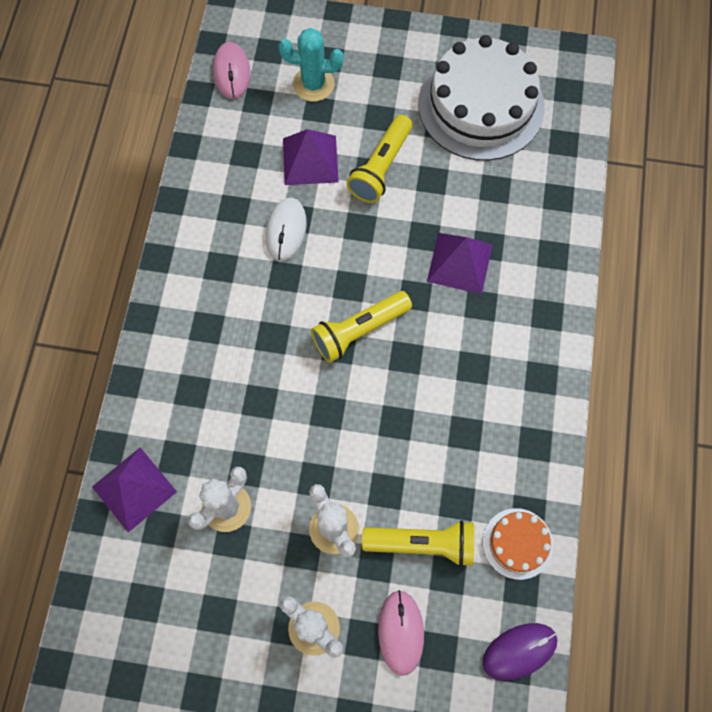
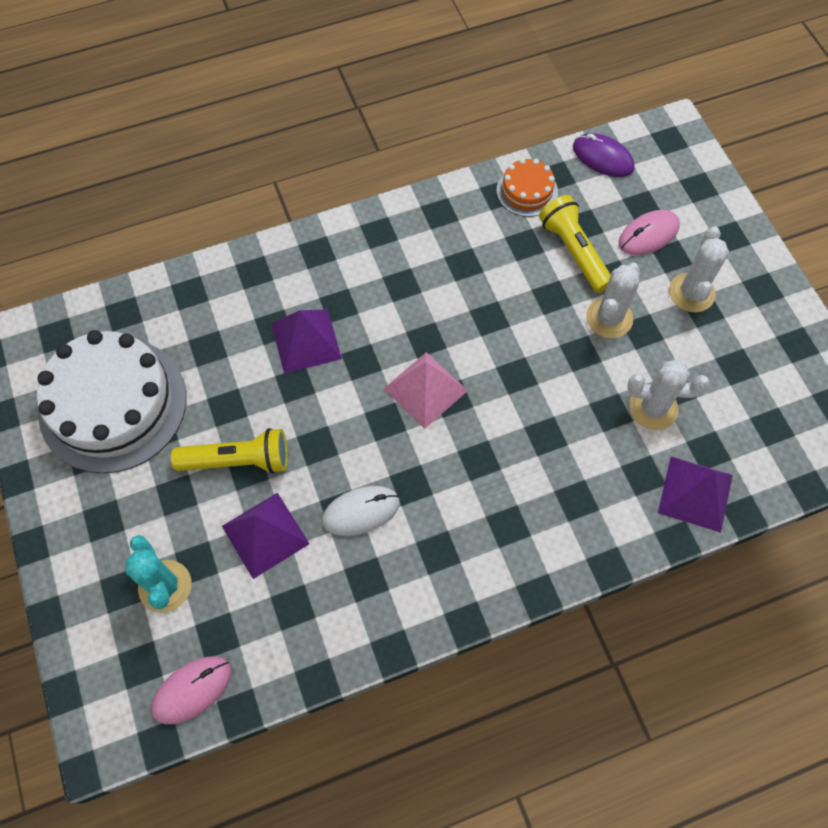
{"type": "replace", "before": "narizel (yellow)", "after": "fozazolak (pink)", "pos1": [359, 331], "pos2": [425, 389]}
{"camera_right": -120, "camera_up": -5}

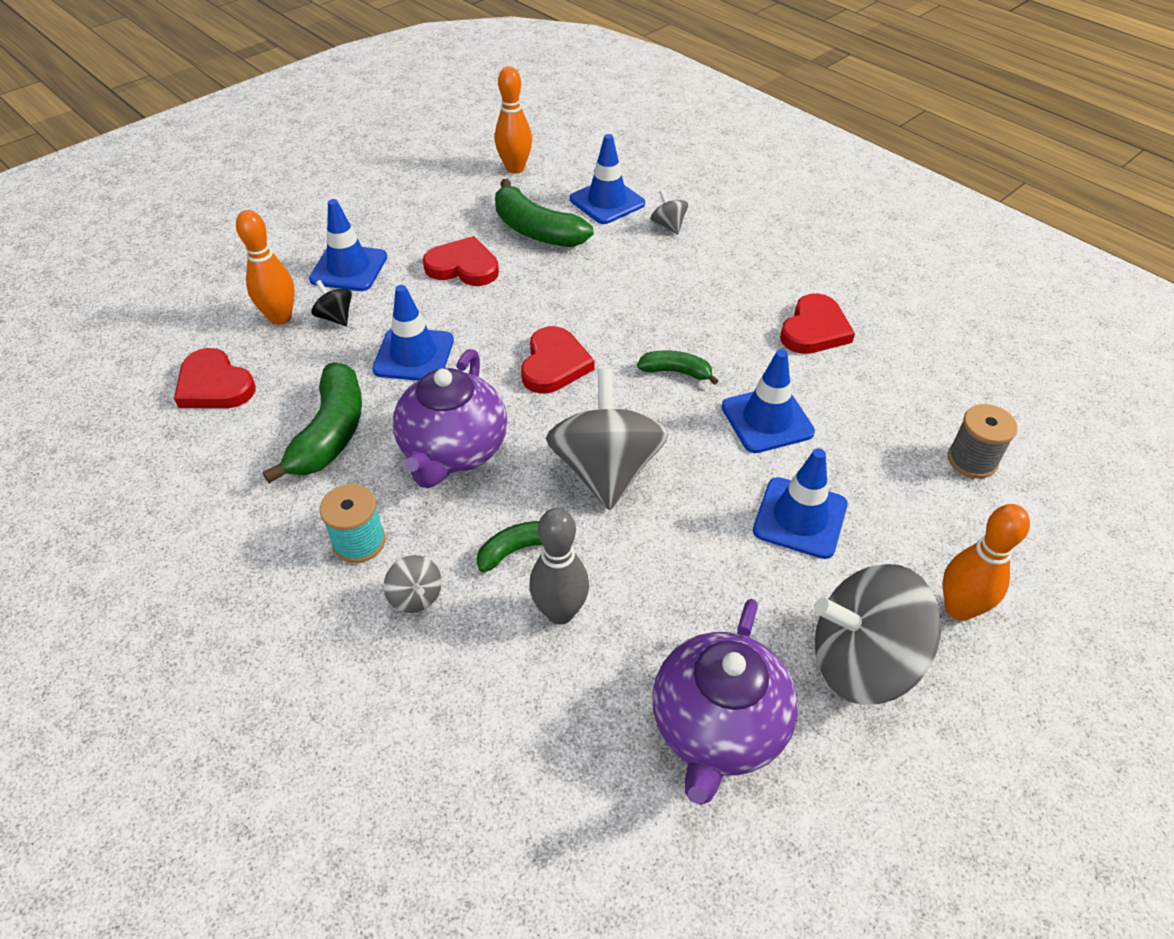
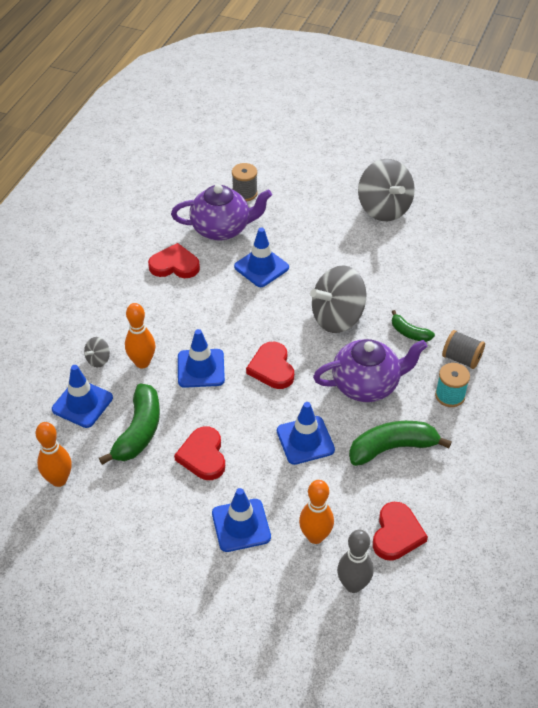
{"type": "delete", "before": "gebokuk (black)", "pos1": [335, 317]}
{"type": "replace", "before": "gebokuk (grey)", "after": "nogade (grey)", "pos1": [416, 596], "pos2": [461, 358]}
{"type": "rotate", "before": "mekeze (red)", "pos1": [554, 364], "pos2": [272, 368], "turn": -90}
{"type": "move", "before": "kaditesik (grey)", "pos1": [560, 612], "pos2": [353, 585]}
{"type": "delete", "before": "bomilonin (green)", "pos1": [676, 372]}
{"type": "move", "before": "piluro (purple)", "pos1": [717, 728], "pos2": [222, 229]}
{"type": "move", "before": "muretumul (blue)", "pos1": [800, 518], "pos2": [201, 368]}
{"type": "move", "before": "kaditesik (orange)", "pos1": [959, 608], "pos2": [142, 362]}
{"camera_right": -115, "camera_up": 0}

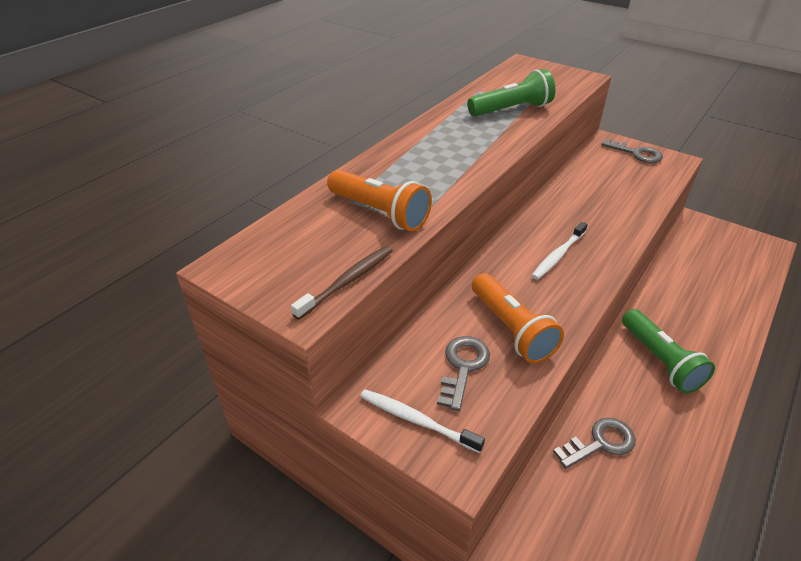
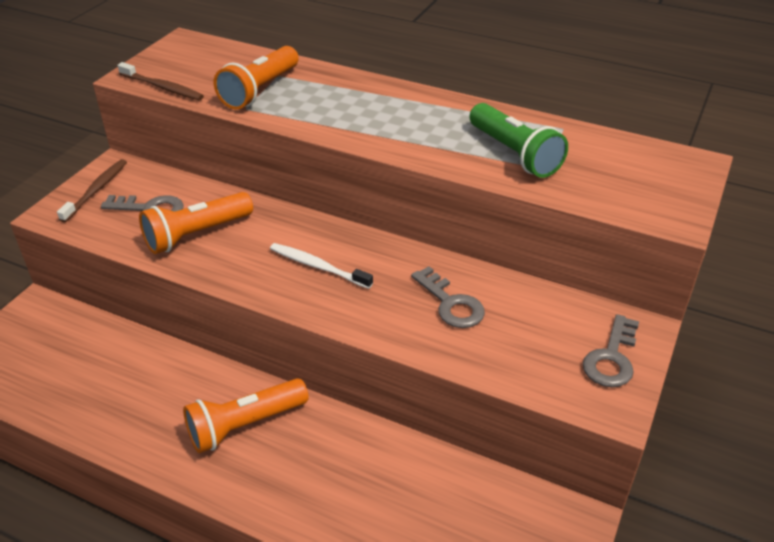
{"type": "recolor", "before": "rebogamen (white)", "after": "rebogamen (brown)", "pos1": [416, 420], "pos2": [96, 190]}
{"type": "move", "before": "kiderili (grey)", "pos1": [600, 443], "pos2": [451, 304]}
{"type": "recolor", "before": "narizel (green)", "after": "narizel (orange)", "pos1": [660, 360], "pos2": [245, 425]}
{"camera_right": 80, "camera_up": 0}

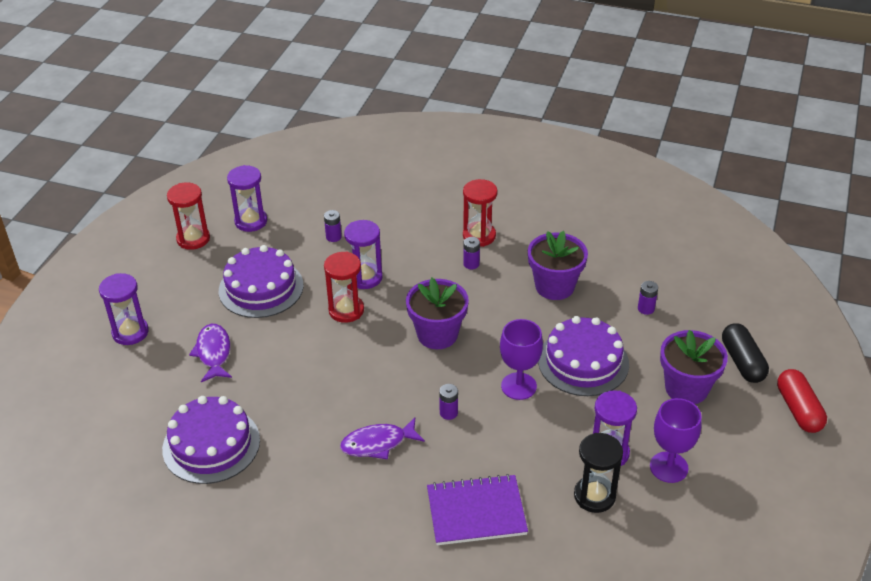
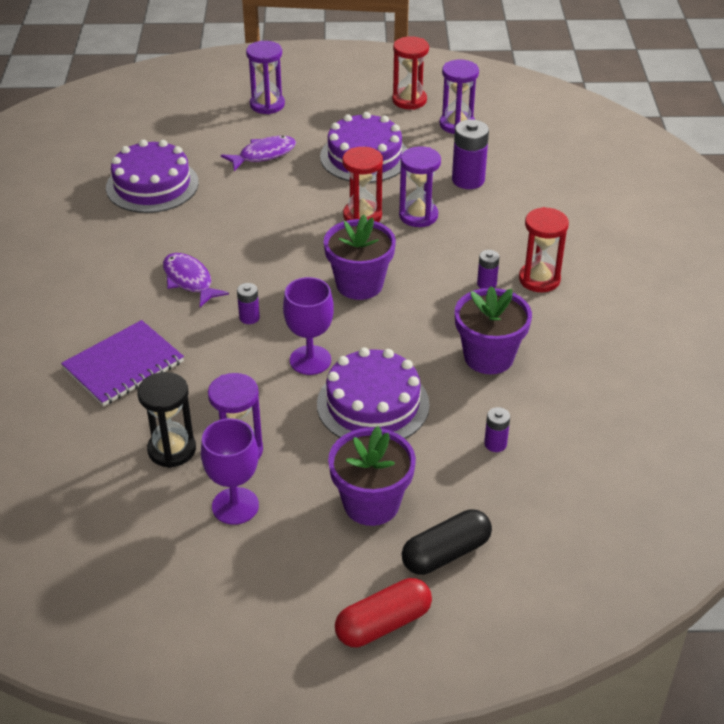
{"type": "resize", "before": "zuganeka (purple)", "pos1": [333, 237], "pos2": [468, 180], "scale": 1.85}
{"type": "rotate", "before": "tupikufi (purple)", "pos1": [476, 512], "pos2": [123, 365], "turn": 75}
{"camera_right": 70, "camera_up": 0}

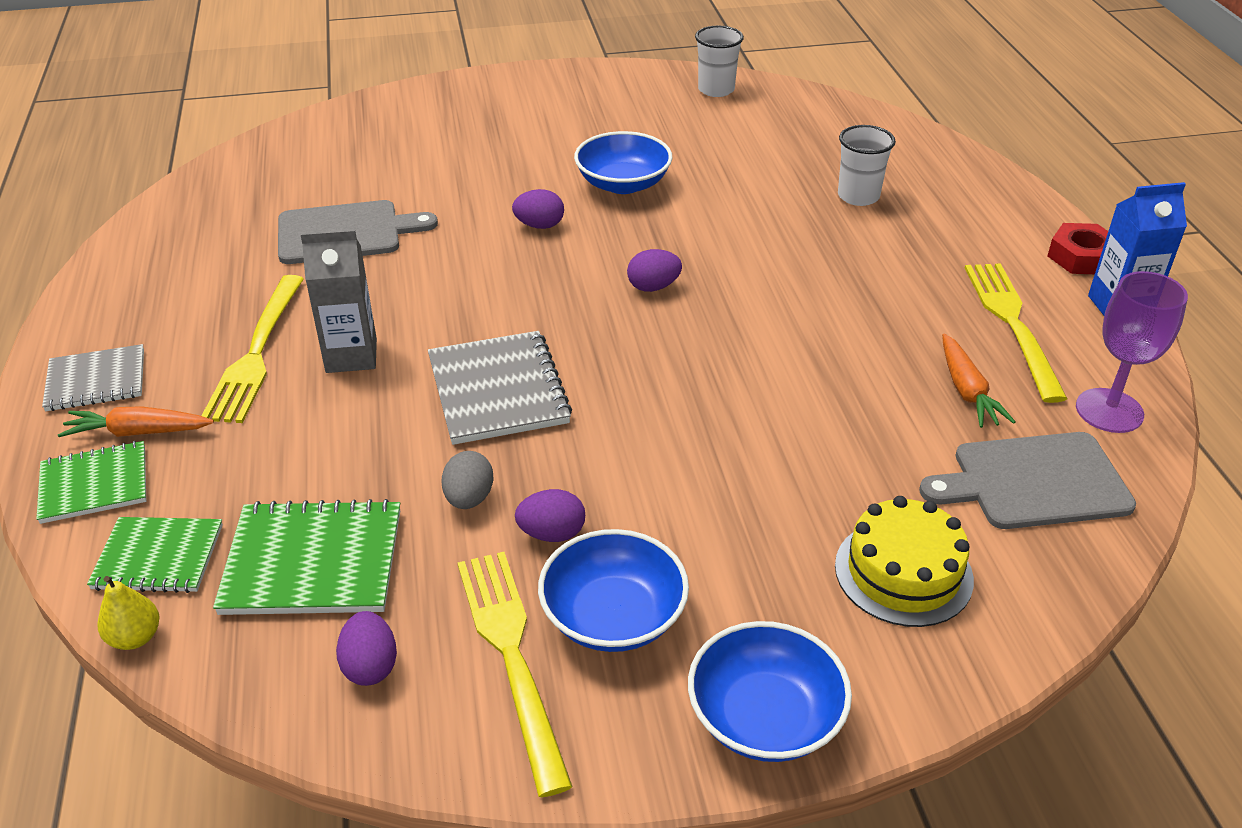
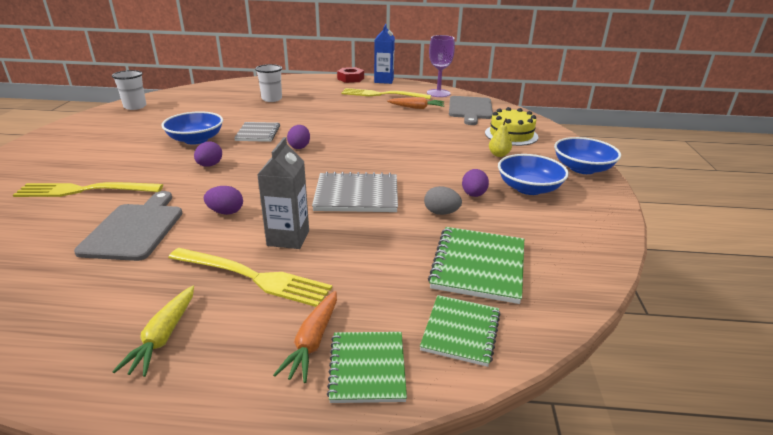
{"type": "move", "before": "tupikufi (grey)", "pos1": [96, 381], "pos2": [258, 133]}
{"type": "move", "before": "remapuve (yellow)", "pos1": [135, 637], "pos2": [498, 155]}
{"type": "move", "before": "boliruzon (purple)", "pos1": [370, 666], "pos2": [226, 212]}
{"type": "move", "before": "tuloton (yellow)", "pos1": [511, 654], "pos2": [83, 190]}
{"type": "insert", "after": "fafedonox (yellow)", "pos2": [163, 337]}
{"camera_right": -75, "camera_up": -10}

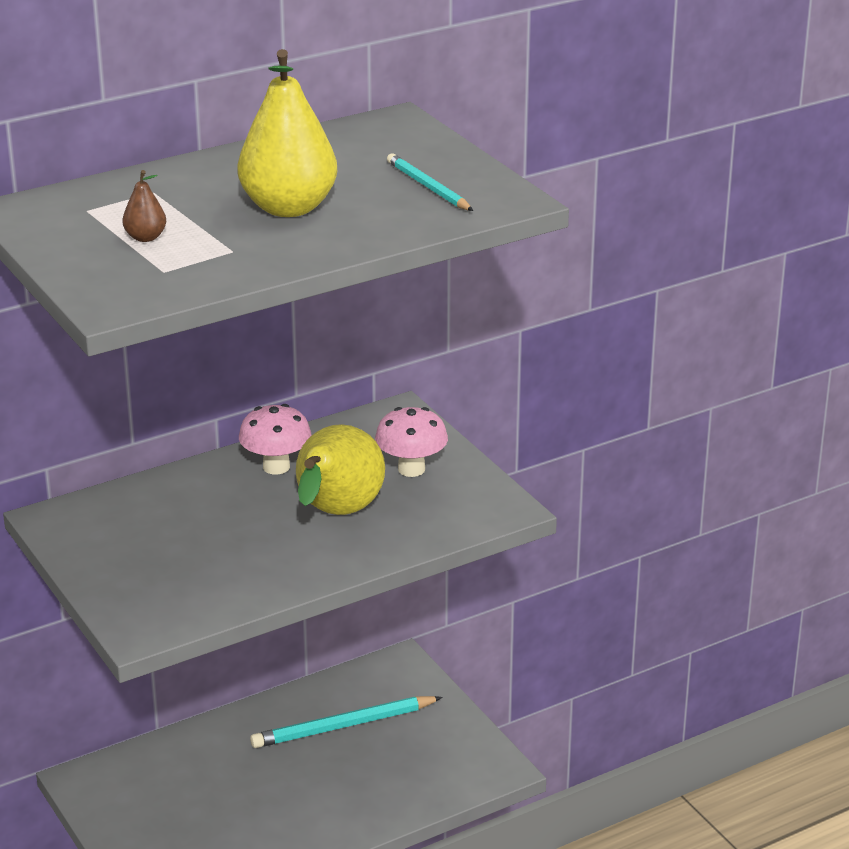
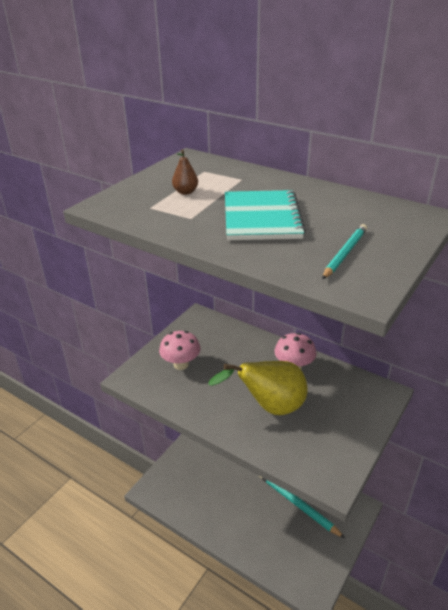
{"type": "replace", "before": "remapuve (yellow)", "after": "tupikufi (turquoise)", "pos1": [289, 208], "pos2": [261, 218]}
{"type": "move", "before": "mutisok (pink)", "pos1": [411, 469], "pos2": [181, 364]}
{"camera_right": 65, "camera_up": 5}

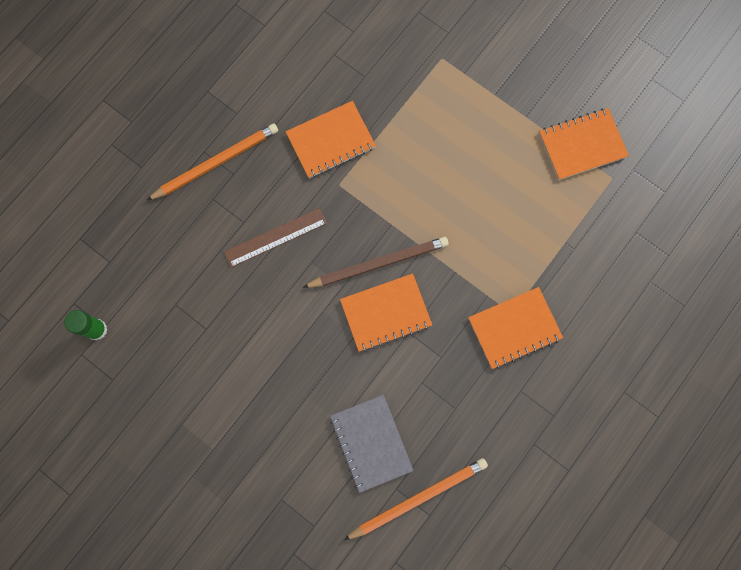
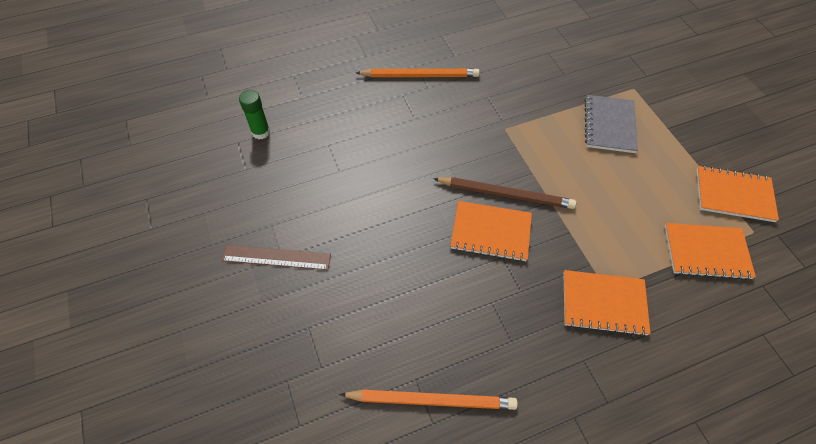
{"type": "move", "before": "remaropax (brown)", "pos1": [275, 237], "pos2": [276, 257]}
{"type": "move", "before": "tupikufi (orange)", "pos1": [331, 141], "pos2": [706, 252]}
{"type": "move", "before": "tupikufi (grey)", "pos1": [371, 443], "pos2": [609, 125]}
{"camera_right": 30, "camera_up": -20}

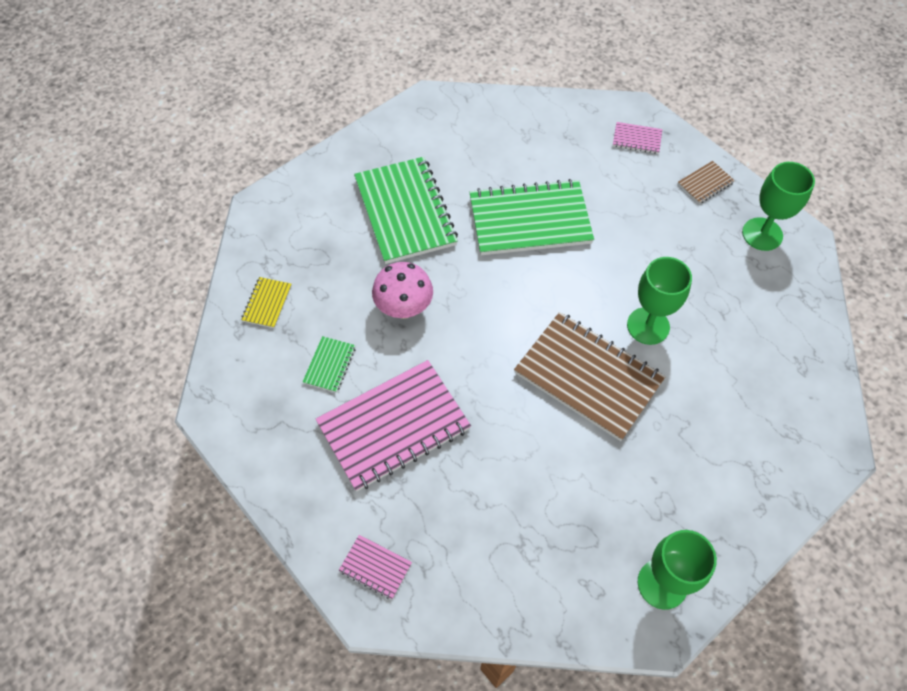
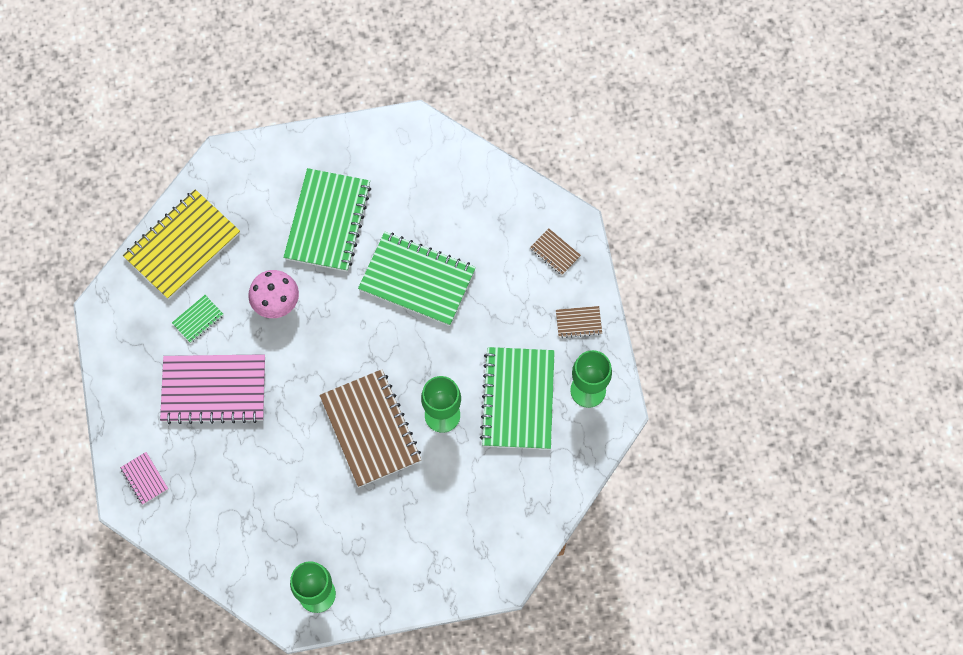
{"type": "resize", "before": "tupikufi (yellow)", "pos1": [267, 303], "pos2": [182, 246], "scale": 2.3}
{"type": "recolor", "before": "tupikufi (pink)", "after": "tupikufi (brown)", "pos1": [637, 139], "pos2": [555, 252]}
{"type": "insert", "after": "tupikufi (green)", "pos2": [518, 399]}
{"camera_right": 30, "camera_up": 10}

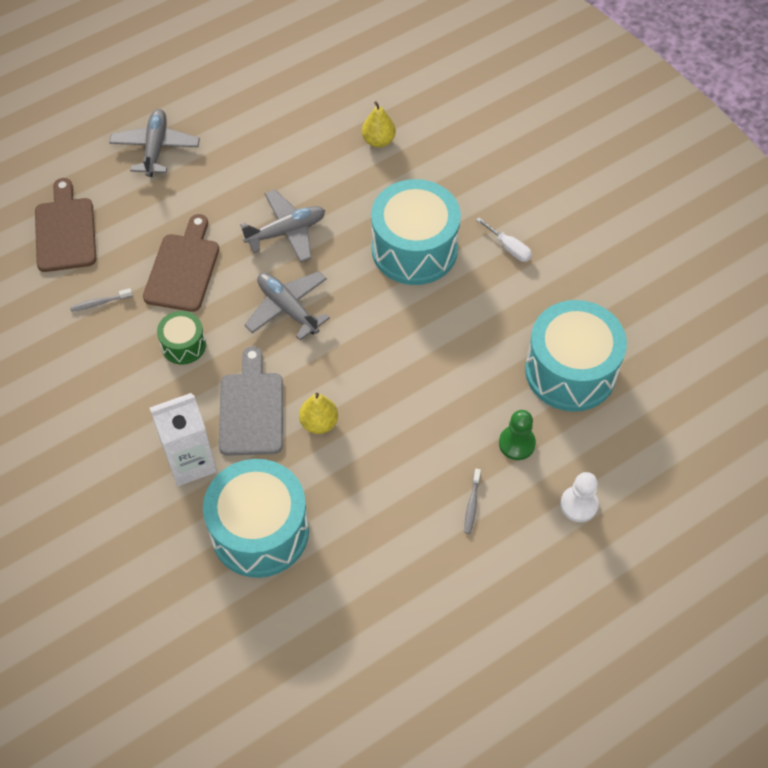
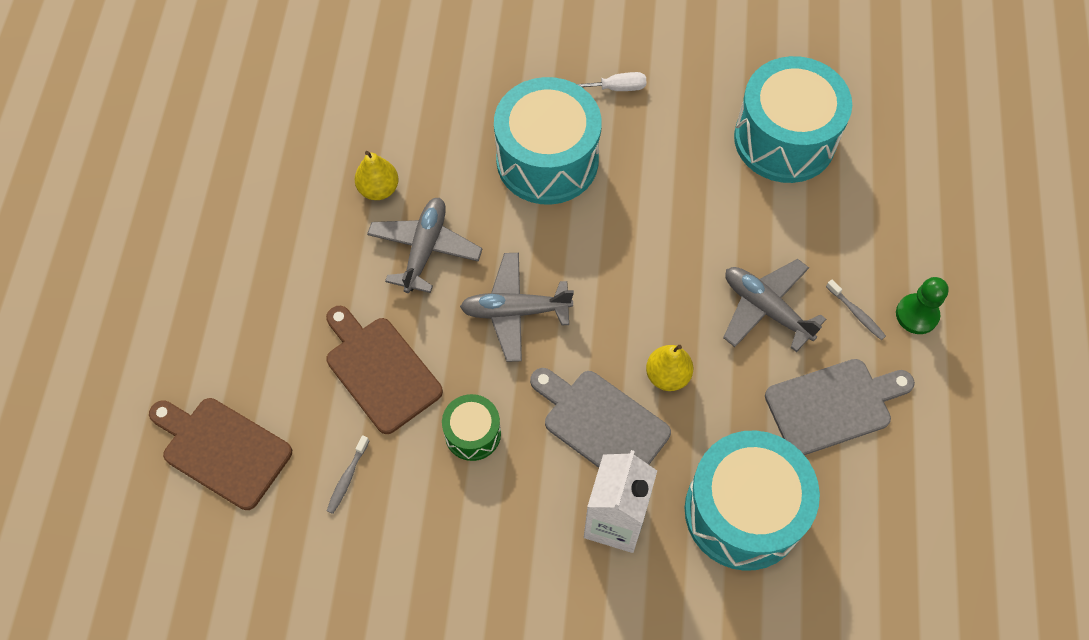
{"type": "move", "before": "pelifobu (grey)", "pos1": [155, 148], "pos2": [766, 309]}
{"type": "move", "before": "remapuve (yellow)", "pos1": [378, 141], "pos2": [379, 189]}
{"type": "move", "before": "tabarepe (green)", "pos1": [517, 443], "pos2": [917, 315]}
{"type": "delete", "before": "tabarepe (white)", "pos1": [579, 505]}
{"type": "insert", "after": "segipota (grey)", "pos2": [833, 405]}
{"camera_right": -50, "camera_up": 5}

